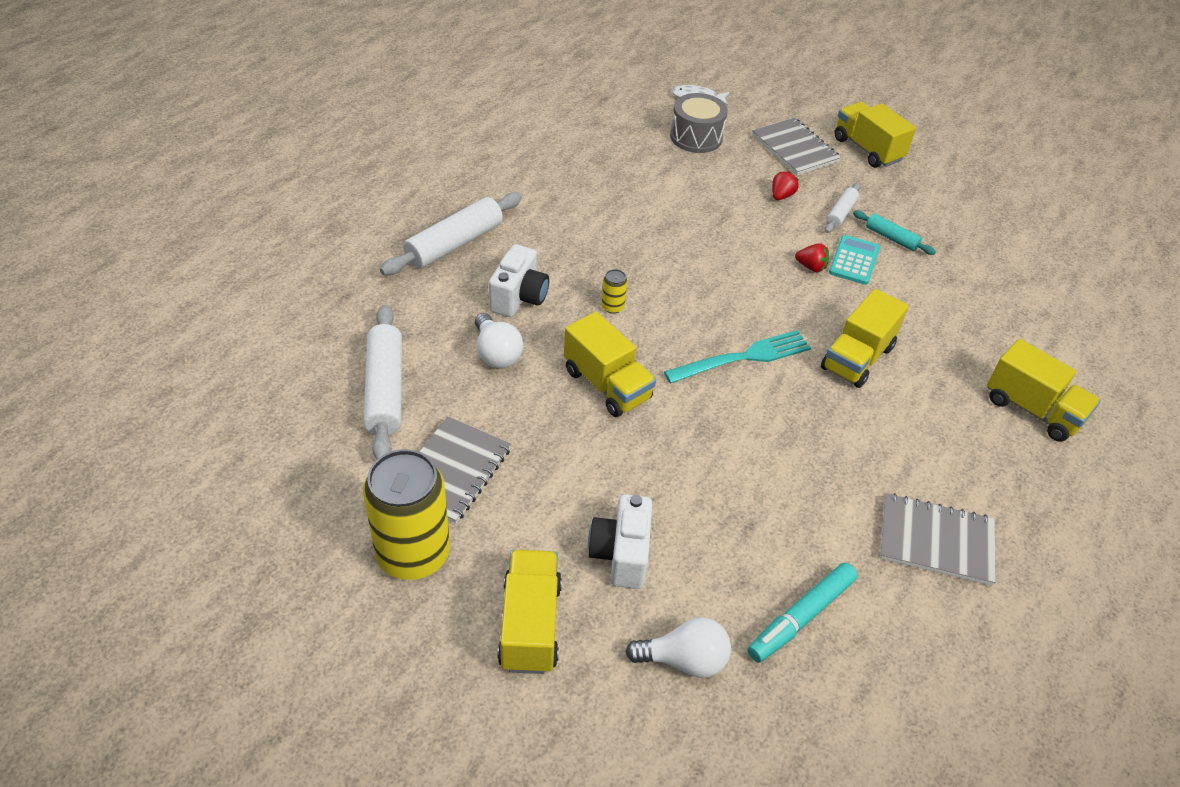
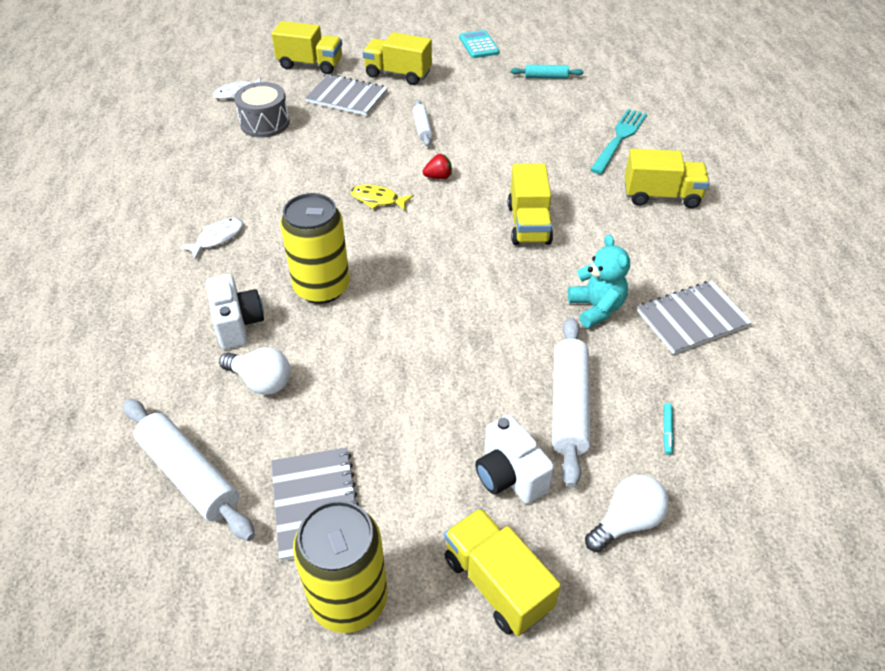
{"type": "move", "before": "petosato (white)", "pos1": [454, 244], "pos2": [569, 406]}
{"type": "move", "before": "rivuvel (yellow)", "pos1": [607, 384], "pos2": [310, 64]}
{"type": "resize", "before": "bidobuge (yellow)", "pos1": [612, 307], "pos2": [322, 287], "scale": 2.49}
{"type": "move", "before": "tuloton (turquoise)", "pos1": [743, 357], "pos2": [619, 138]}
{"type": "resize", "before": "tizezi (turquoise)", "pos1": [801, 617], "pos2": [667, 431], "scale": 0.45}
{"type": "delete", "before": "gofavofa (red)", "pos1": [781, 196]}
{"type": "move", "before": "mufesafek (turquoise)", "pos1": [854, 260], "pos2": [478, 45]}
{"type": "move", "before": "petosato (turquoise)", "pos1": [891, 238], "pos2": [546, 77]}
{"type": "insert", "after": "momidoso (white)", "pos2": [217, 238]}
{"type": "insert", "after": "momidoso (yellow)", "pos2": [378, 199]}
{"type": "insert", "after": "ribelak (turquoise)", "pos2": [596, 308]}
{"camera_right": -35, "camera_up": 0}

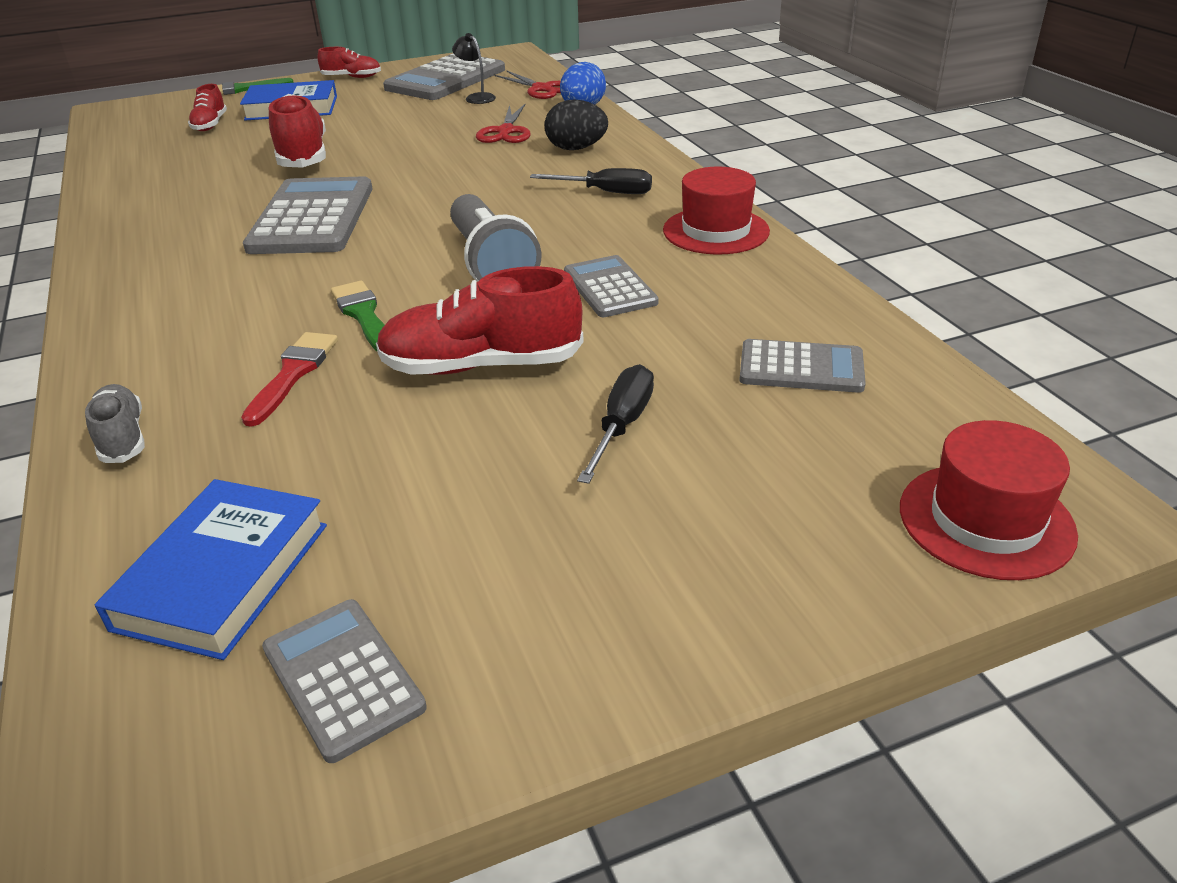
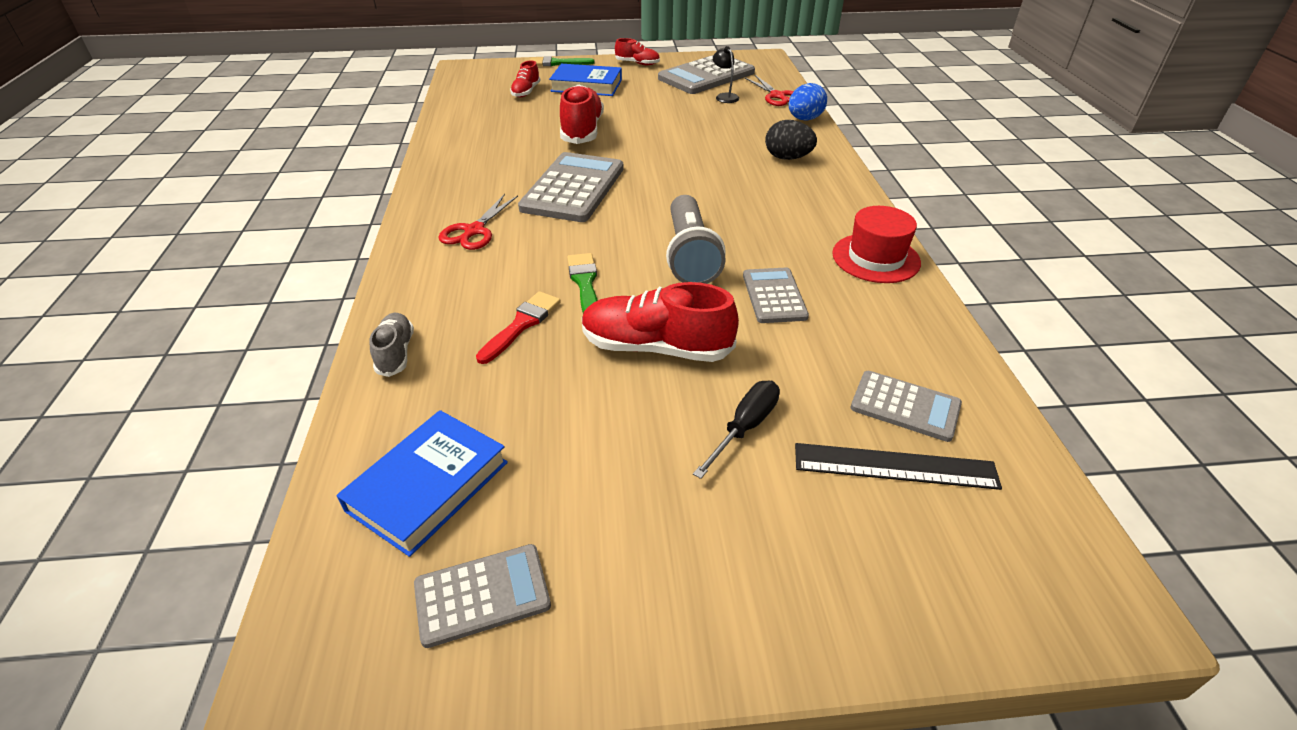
{"type": "rotate", "before": "mufesafek (grey)", "pos1": [343, 678], "pos2": [482, 595], "turn": 90}
{"type": "move", "before": "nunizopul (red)", "pos1": [506, 131], "pos2": [474, 231]}
{"type": "delete", "before": "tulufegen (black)", "pos1": [606, 192]}
{"type": "delete", "before": "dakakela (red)", "pos1": [986, 520]}
{"type": "insert", "after": "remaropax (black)", "pos2": [895, 466]}
{"camera_right": 15, "camera_up": 5}

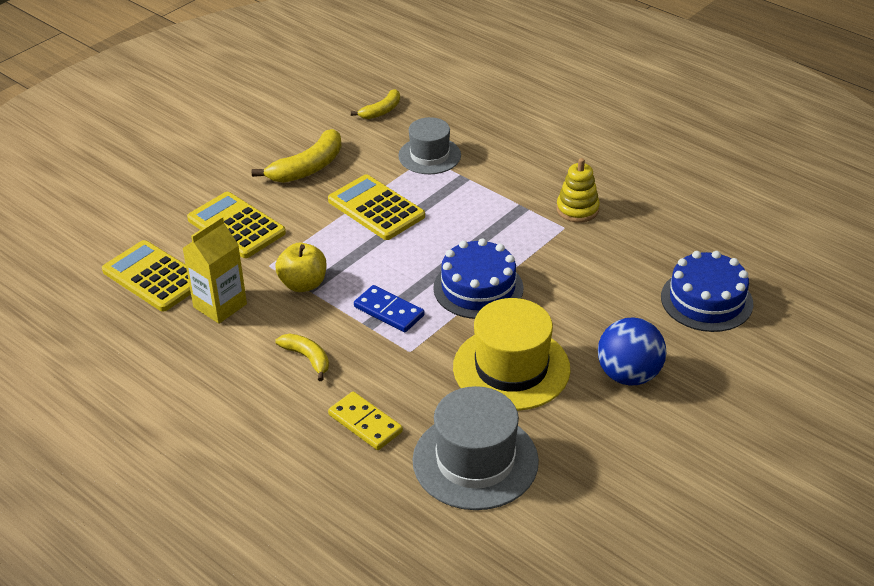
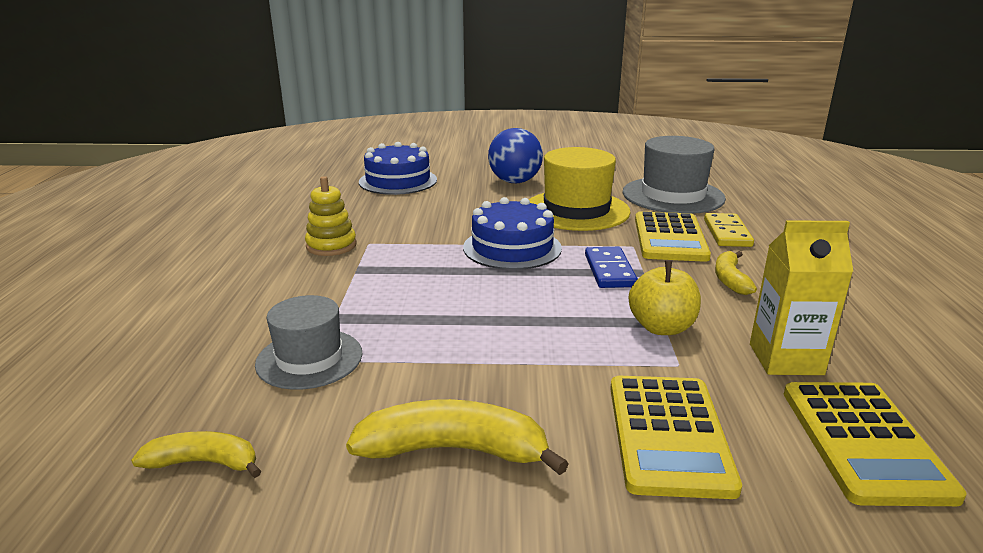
{"type": "move", "before": "mufesafek (yellow)", "pos1": [376, 208], "pos2": [669, 238]}
{"camera_right": -130, "camera_up": -15}

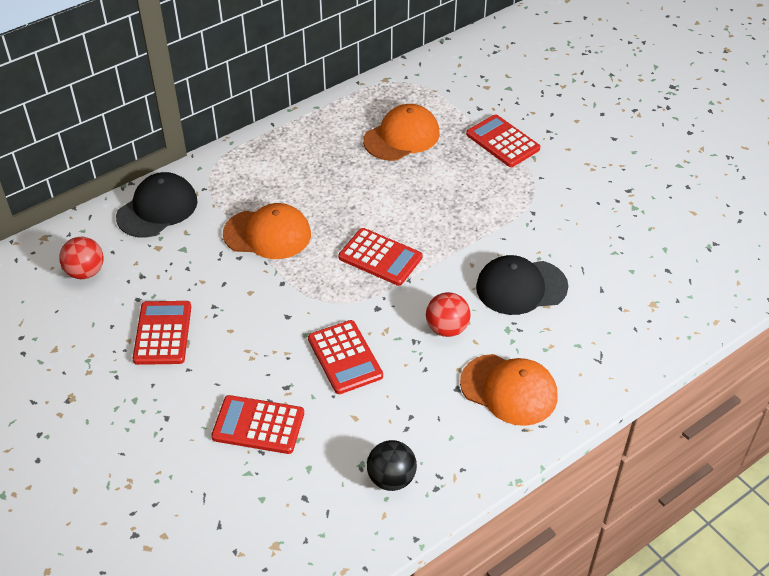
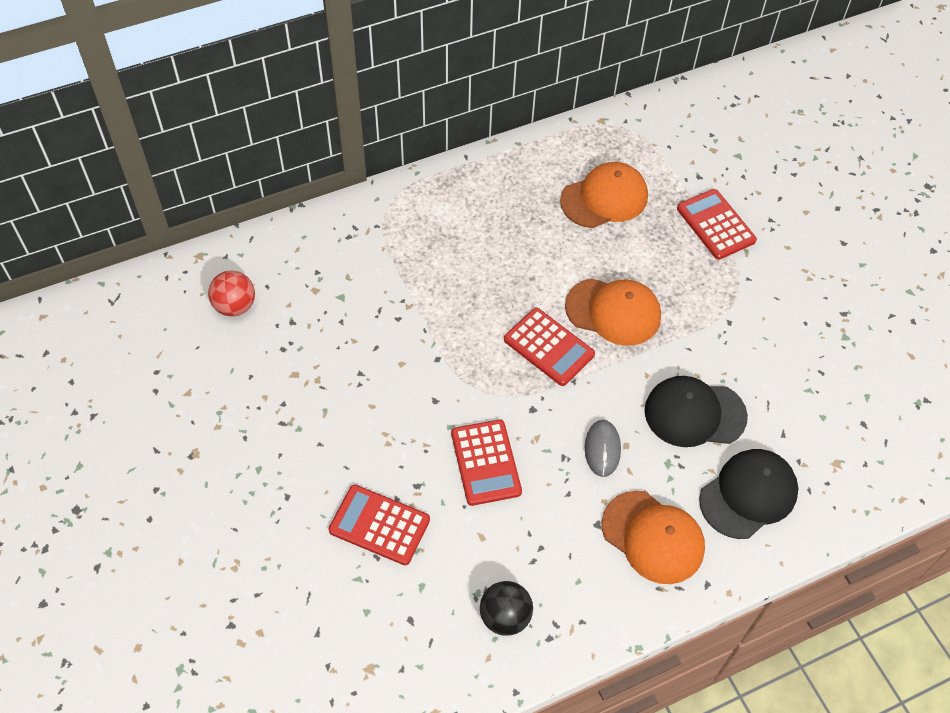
{"type": "move", "before": "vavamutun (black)", "pos1": [157, 209], "pos2": [748, 495]}
{"type": "delete", "before": "mufesafek (red)", "pos1": [162, 333]}
{"type": "move", "before": "vavamutun (orange)", "pos1": [267, 234], "pos2": [613, 311]}
{"type": "replace", "before": "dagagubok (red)", "after": "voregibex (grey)", "pos1": [447, 328], "pos2": [602, 449]}
{"camera_right": 10, "camera_up": 10}

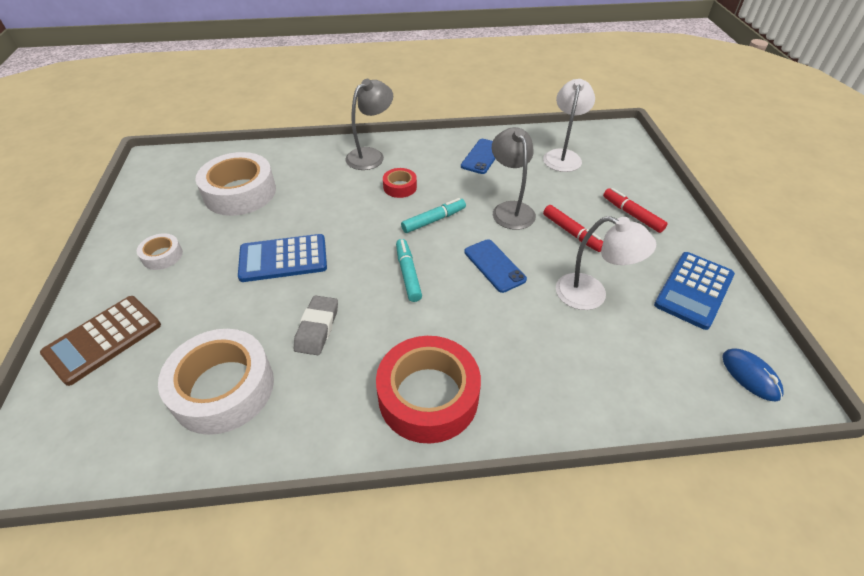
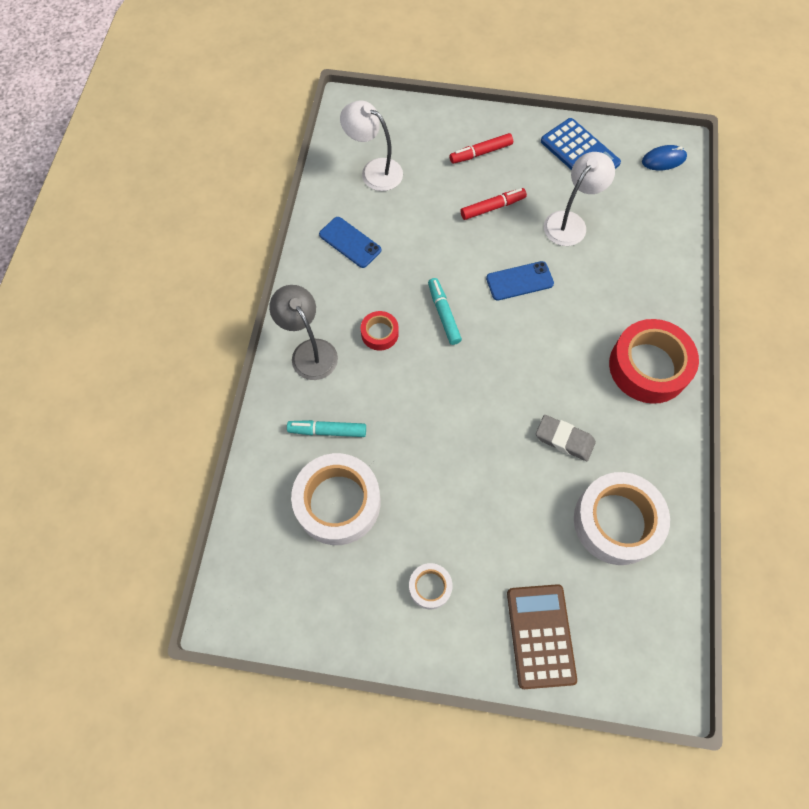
{"type": "rotate", "before": "mufesafek (brown)", "pos1": [103, 339], "pos2": [540, 635], "turn": -150}
{"type": "delete", "before": "mufesafek (blue)", "pos1": [283, 259]}
{"type": "move", "before": "tizezi (turquoise)", "pos1": [408, 274], "pos2": [328, 431]}
{"type": "delete", "before": "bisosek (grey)", "pos1": [510, 209]}
{"camera_right": -75, "camera_up": 20}

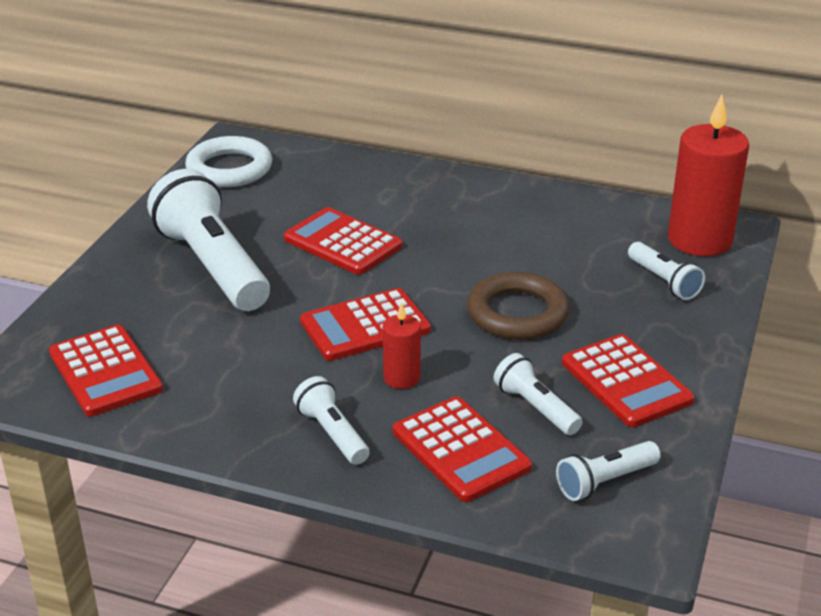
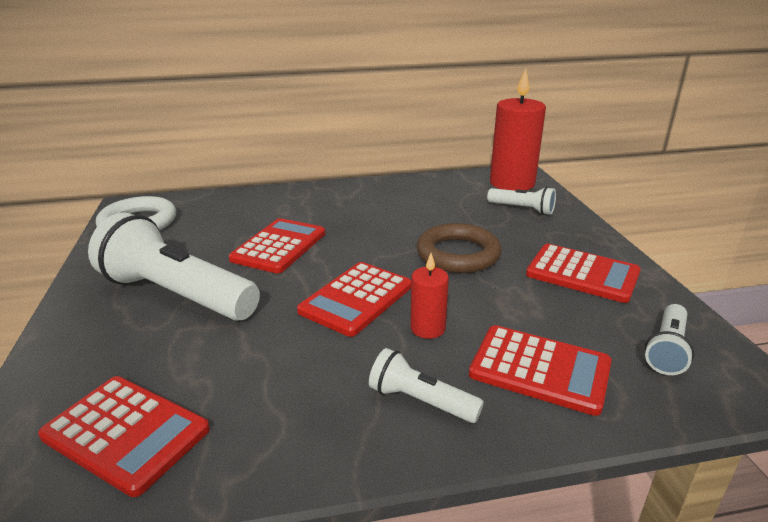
{"type": "rotate", "before": "mufesafek (red)", "pos1": [342, 242], "pos2": [279, 246], "turn": 105}
{"type": "delete", "before": "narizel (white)", "pos1": [535, 408]}
{"camera_right": -30, "camera_up": -5}

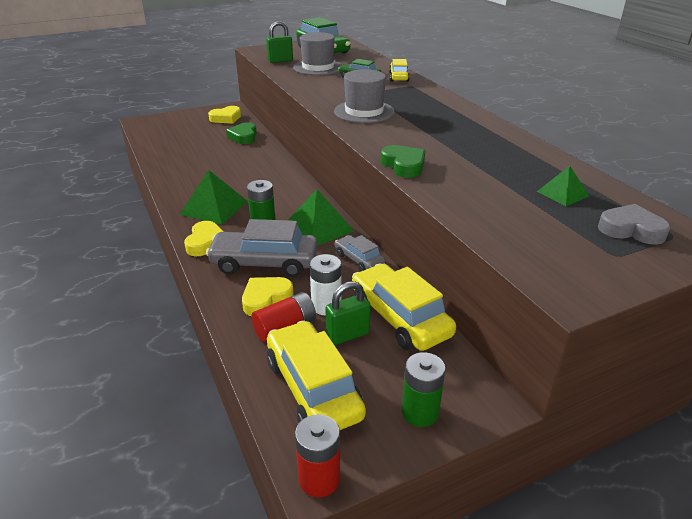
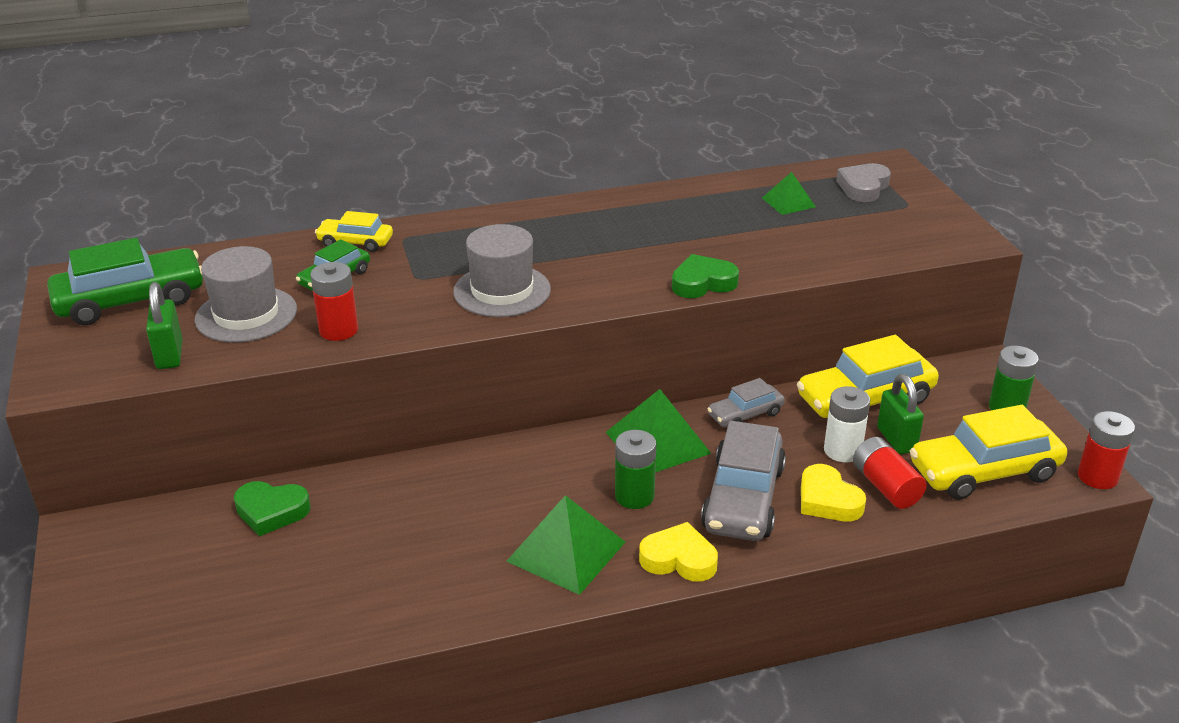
{"type": "delete", "before": "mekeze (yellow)", "pos1": [226, 118]}
{"type": "insert", "after": "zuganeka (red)", "pos2": [338, 330]}
{"camera_right": -80, "camera_up": 0}

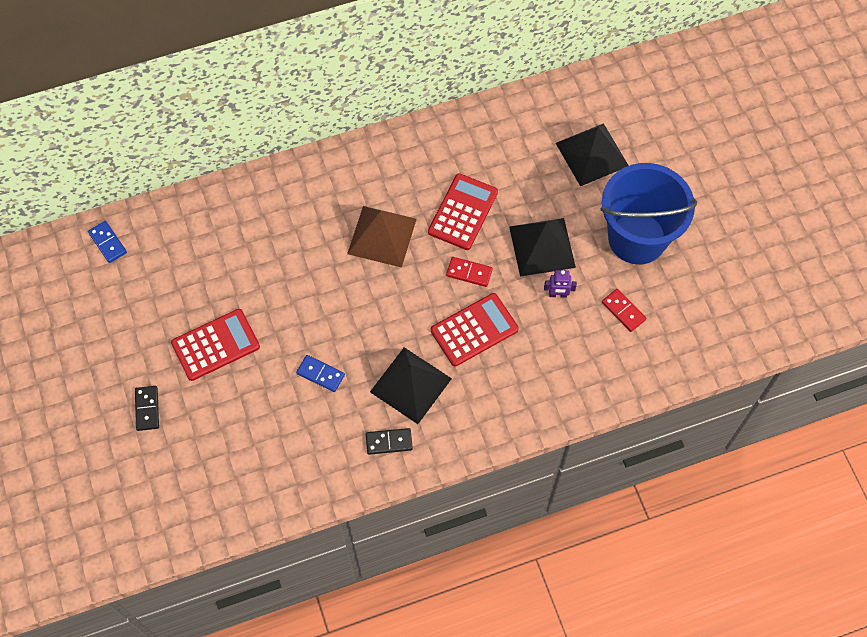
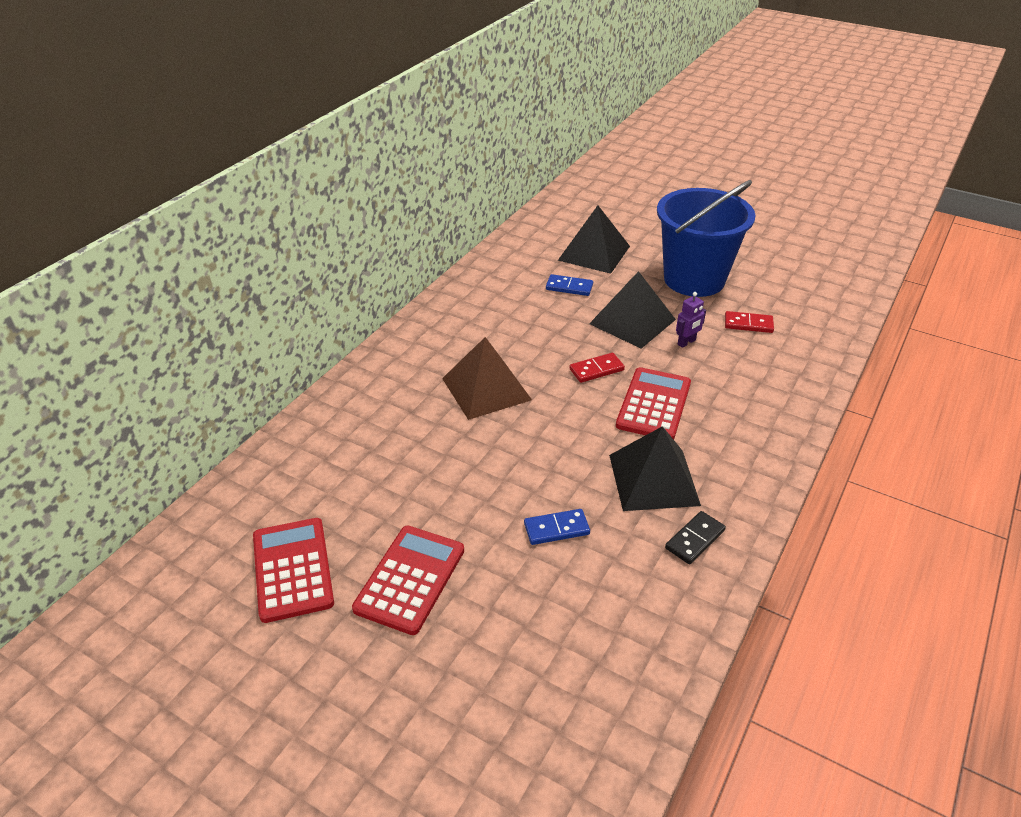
{"type": "move", "before": "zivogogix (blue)", "pos1": [107, 243], "pos2": [569, 287]}
{"type": "delete", "before": "zivogogix (black)", "pos1": [147, 409]}
{"type": "move", "before": "mufesafek (red)", "pos1": [463, 212], "pos2": [293, 569]}
{"camera_right": -40, "camera_up": -25}

